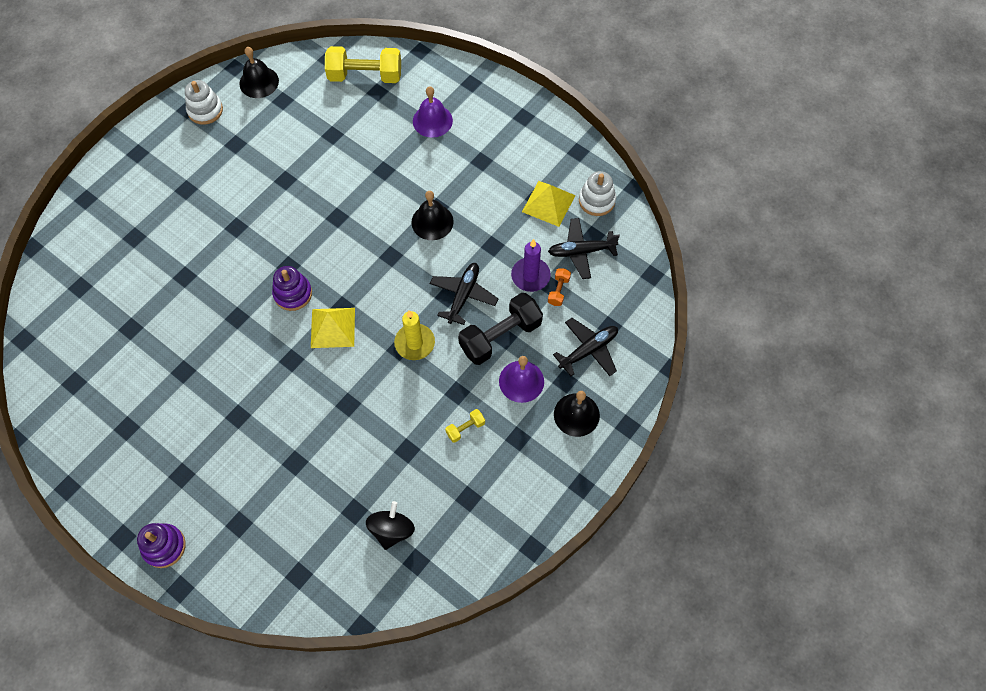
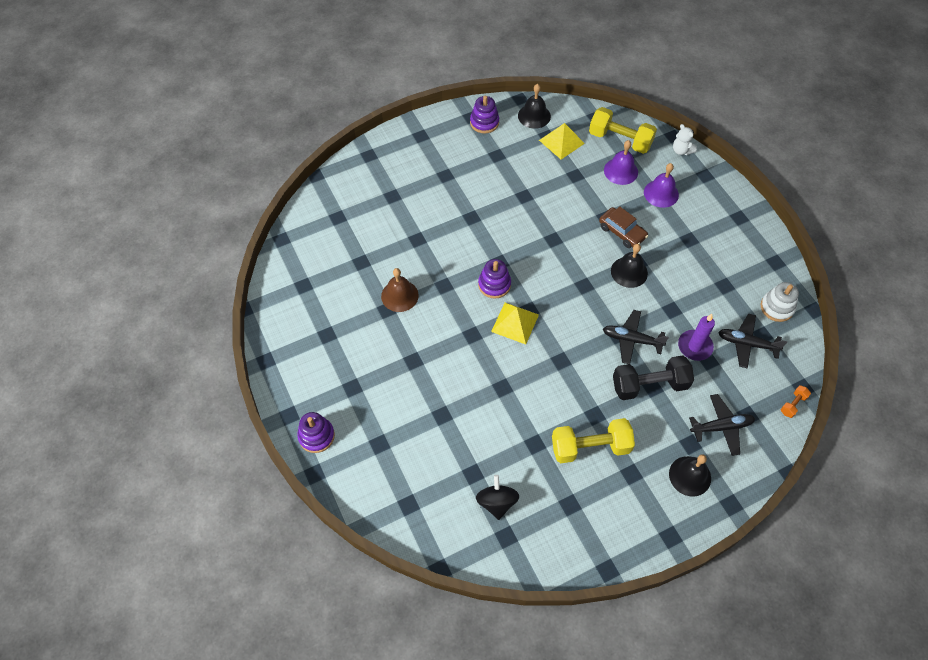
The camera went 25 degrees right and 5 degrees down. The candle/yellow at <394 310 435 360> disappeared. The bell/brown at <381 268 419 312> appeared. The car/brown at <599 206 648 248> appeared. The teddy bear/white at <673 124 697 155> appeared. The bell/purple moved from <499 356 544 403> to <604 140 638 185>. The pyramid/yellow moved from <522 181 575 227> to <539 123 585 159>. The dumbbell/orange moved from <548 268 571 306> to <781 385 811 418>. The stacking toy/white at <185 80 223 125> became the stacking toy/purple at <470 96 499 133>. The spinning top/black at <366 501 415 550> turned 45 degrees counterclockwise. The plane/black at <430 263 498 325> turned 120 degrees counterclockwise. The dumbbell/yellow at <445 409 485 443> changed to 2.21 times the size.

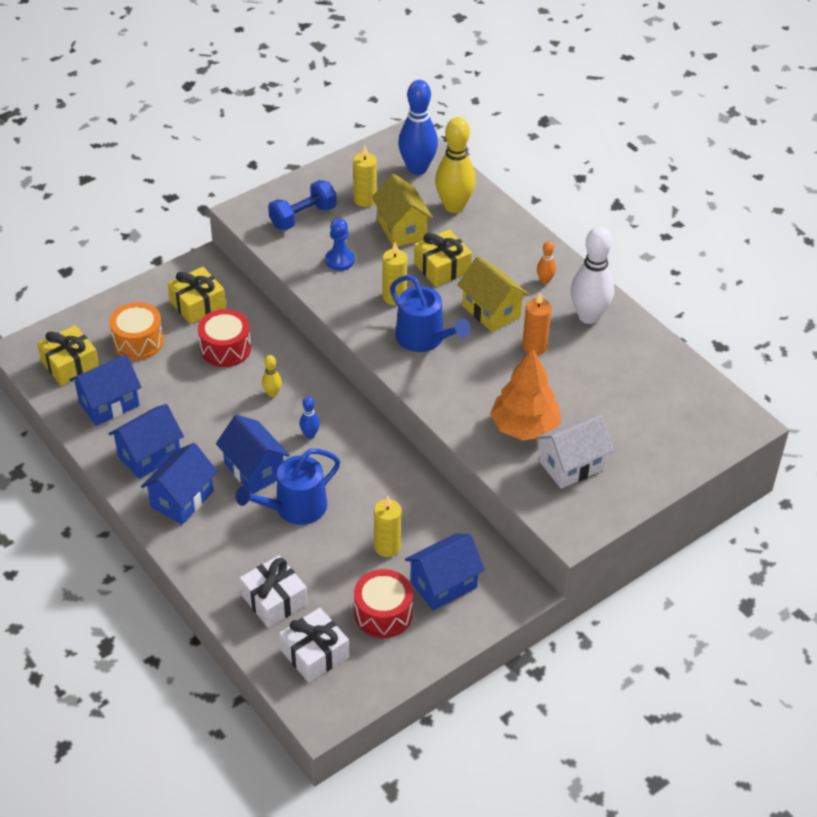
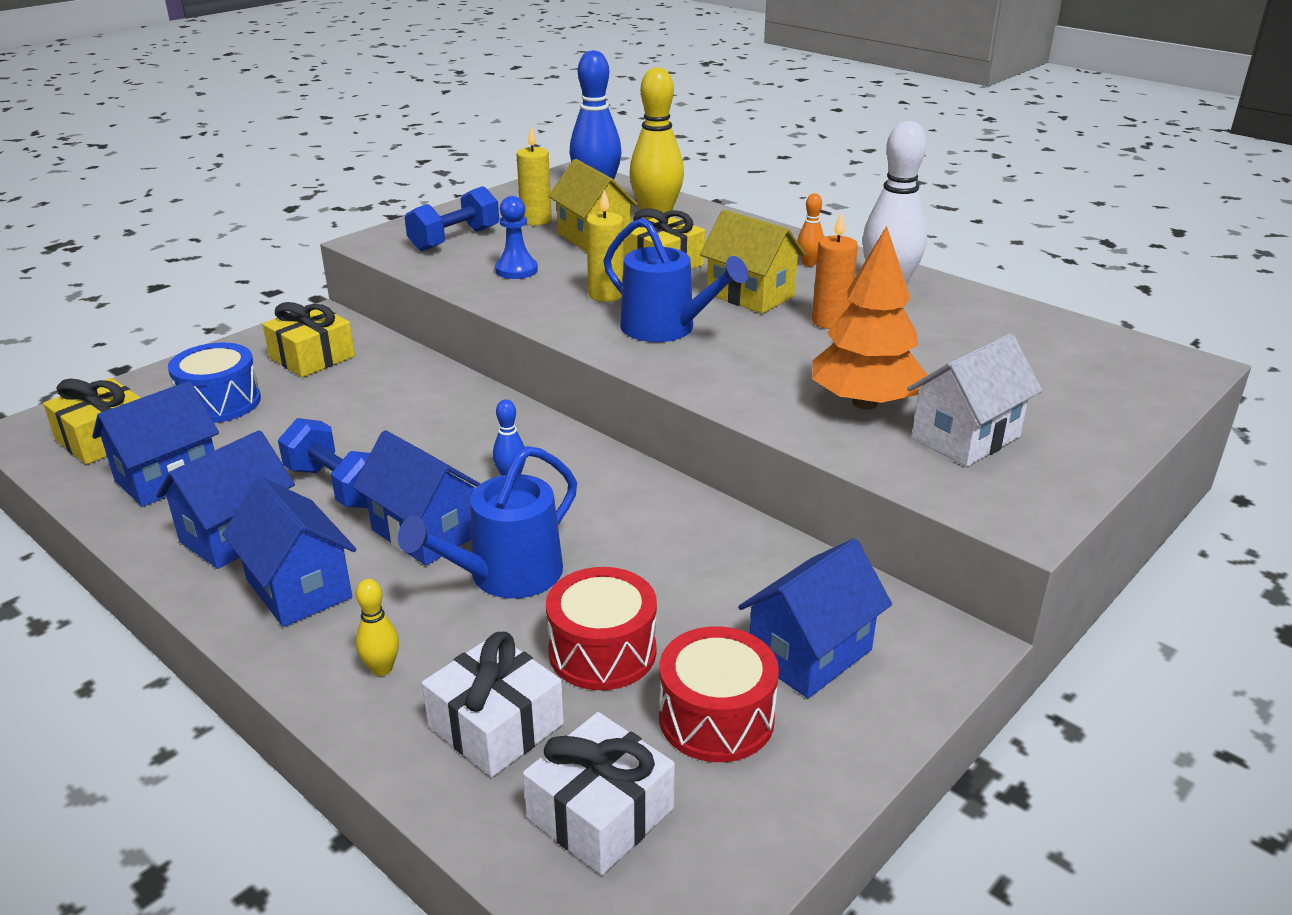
The camera went 10 degrees left and 15 degrees down. The candle/yellow at <374 496 402 557> disappeared. The dumbbell/blue at <278 418 370 508> appeared. The drum/red moved from <198 309 251 367> to <546 567 657 690>. The bowling pin/yellow moved from <262 355 282 397> to <356 579 399 676>. The drum/orange at <109 302 164 360> became the drum/blue at <168 342 261 423>. The house/blue at <141 443 218 524> turned 60 degrees counterclockwise.

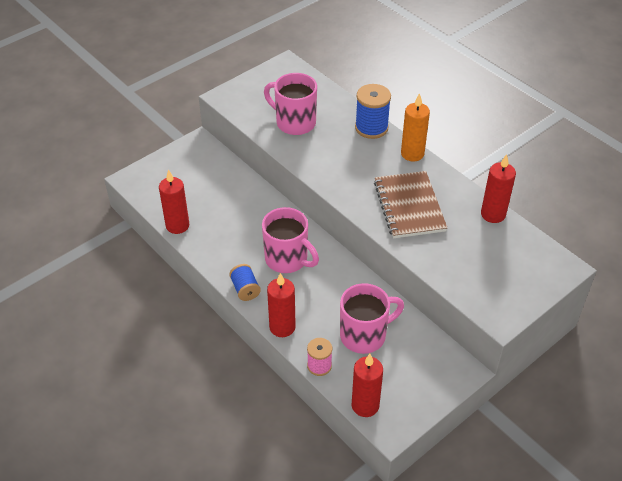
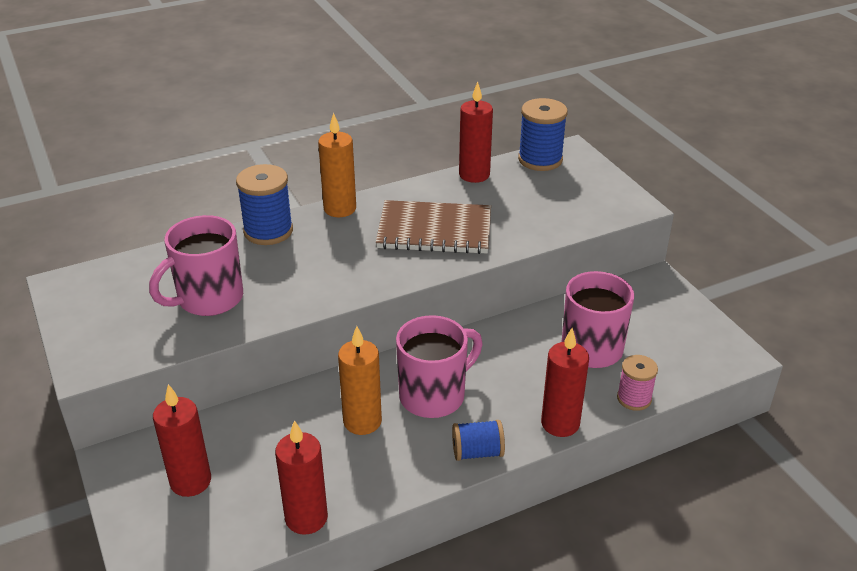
The camera went 75 degrees left and 10 degrees down. The candle/orange at <338 326 382 435> appeared. The spool/blue at <518 98 568 171> appeared. The candle/red moved from <352 354 383 417> to <153 384 211 497>.

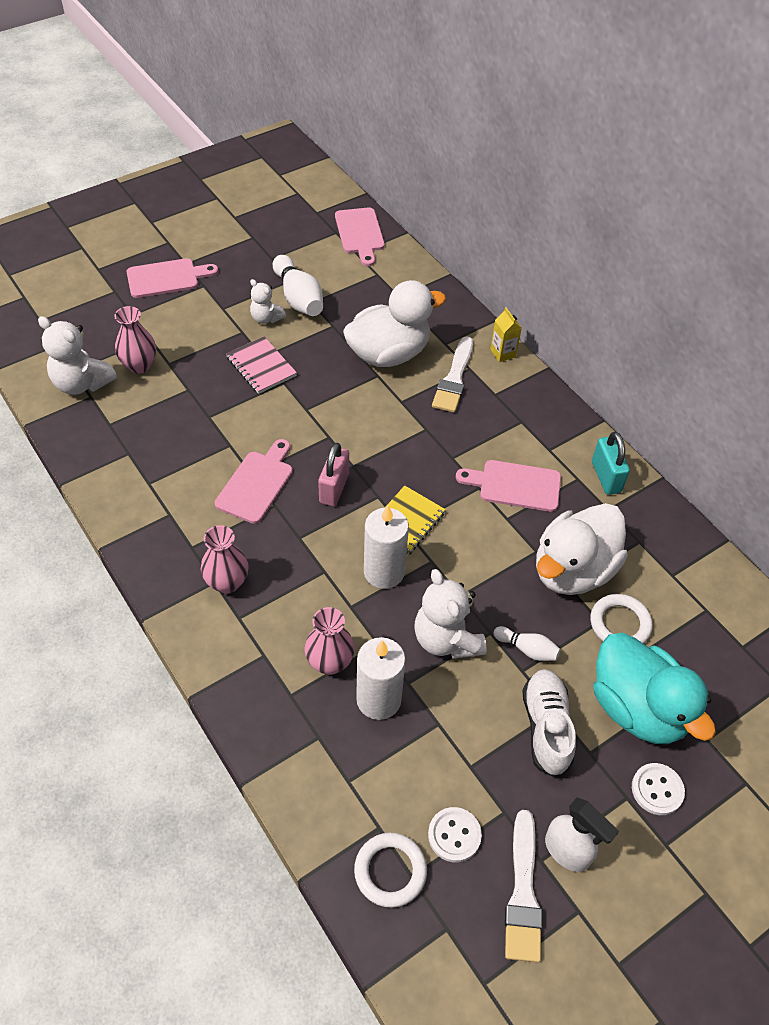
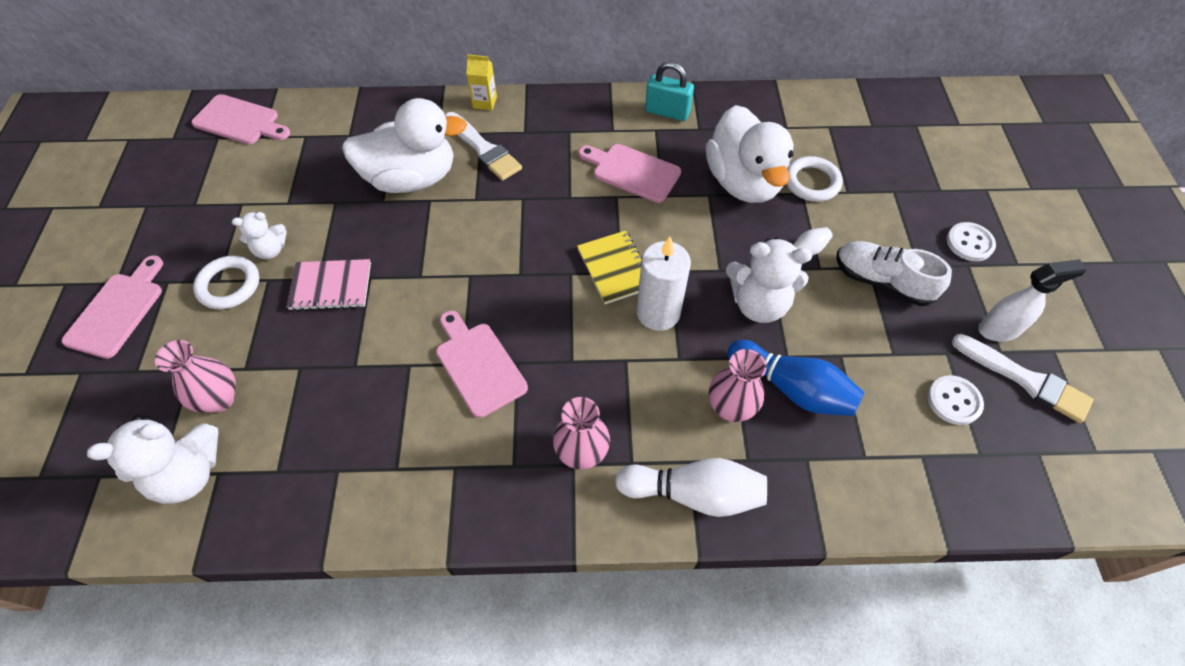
The camera went 55 degrees left and 5 degrees up. The padlock/pink at <318 443 349 506> disappeared. The duck/turquoise at <593 633 716 744> disappeared. The bowling pin/white moved from <273 255 323 316> to <615 458 767 517>. The ring/white moved from <354 833 427 908> to <193 256 259 309>. The candle/white at <356 637 406 720> was replaced by the bowling pin/blue at <727 340 864 416>. The duck/white at <343 280 446 367> turned 75 degrees clockwise. The cutting board/pink at <456 460 561 512> turned 75 degrees clockwise.

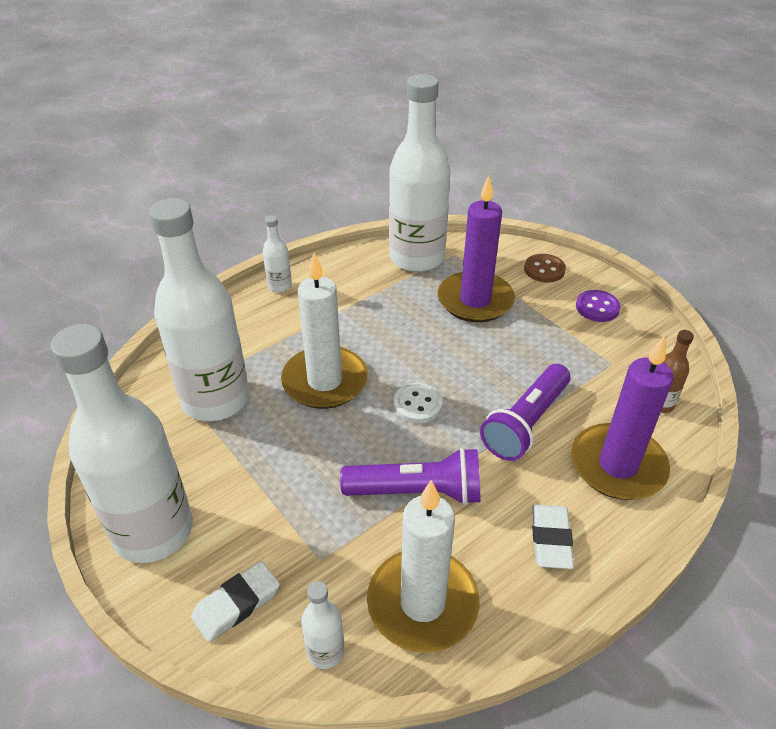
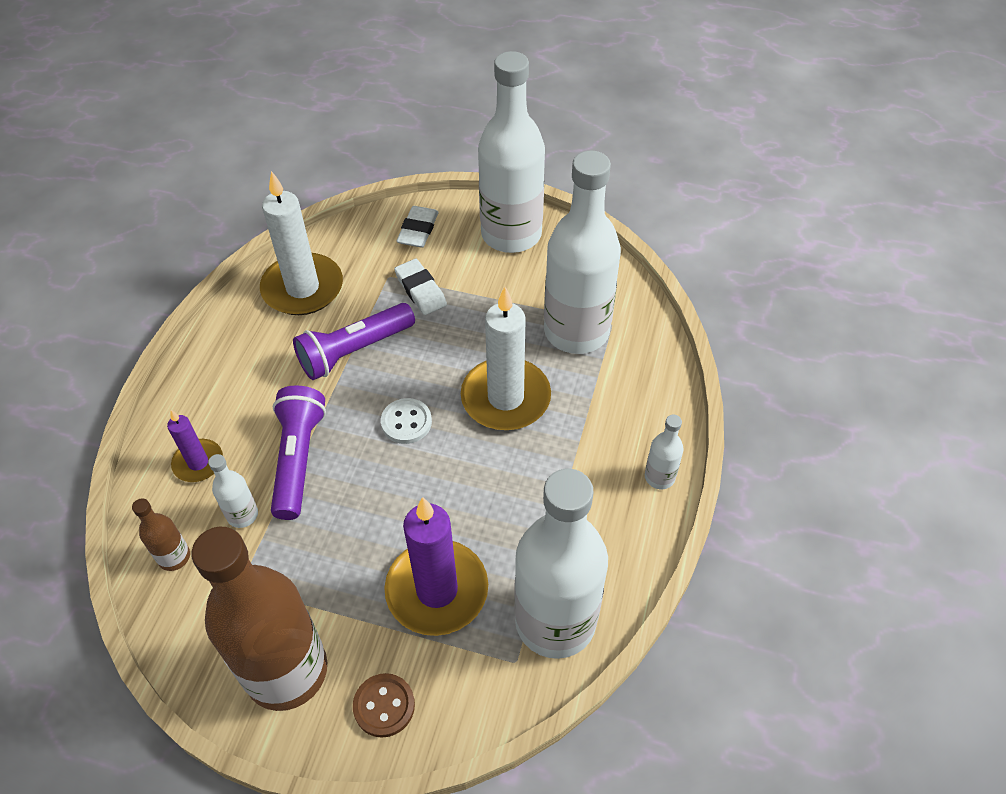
The camera went 145 degrees right and 10 degrees up. The bottle/white moved from <301 581 345 669> to <208 454 258 528>. The eraser/white moved from <532 504 574 569> to <394 259 447 315>. The button/purple at <576 290 621 322> was replaced by the bottle/brown at <191 527 327 711>. The candle/purple at <571 336 673 500> changed to 0.54 times the size.

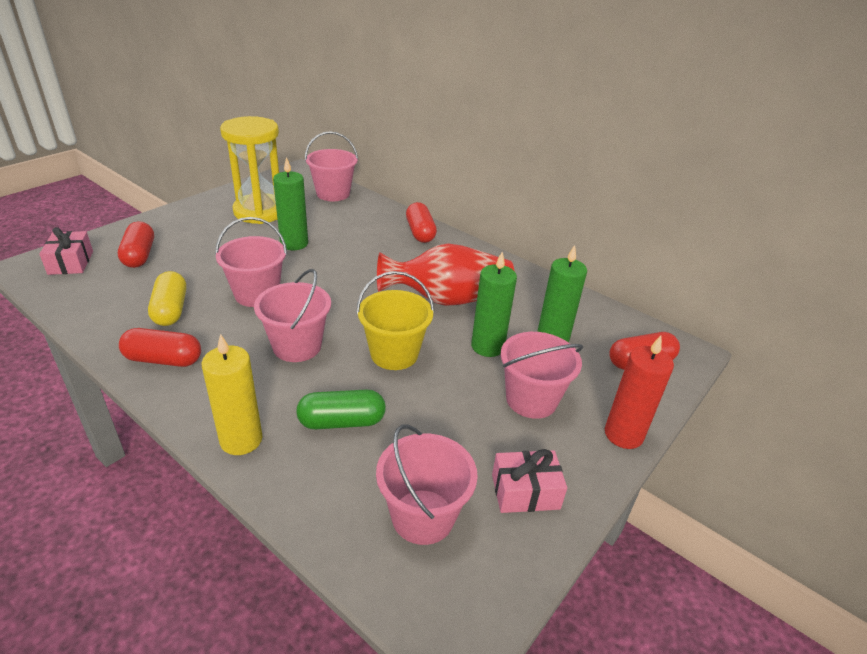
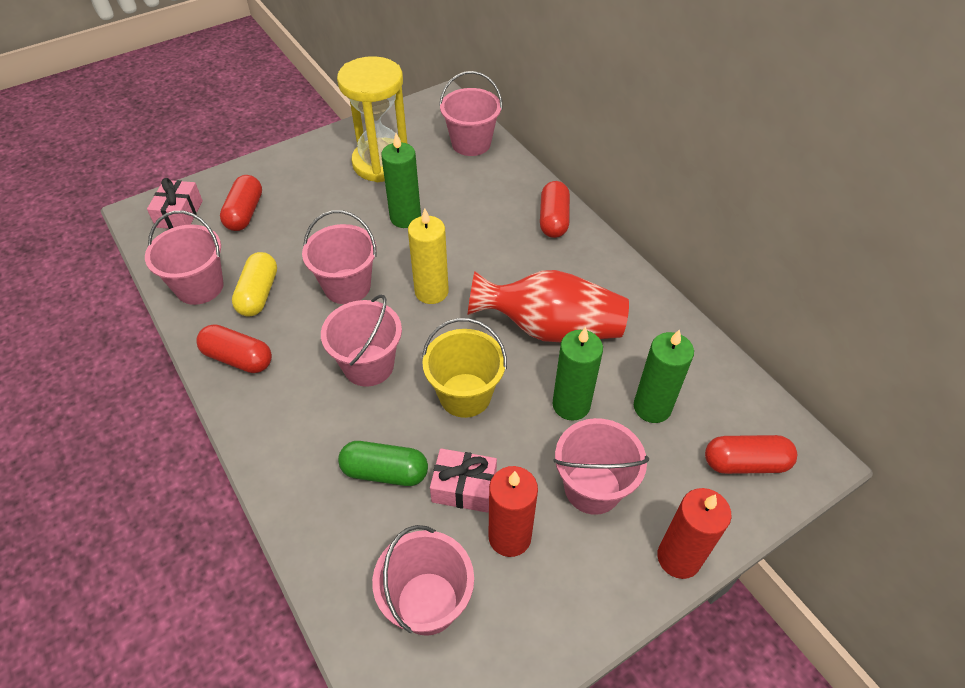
The camera went 20 degrees right and 15 degrees up. The bucket/pink at <145 211 224 305> appeared. The candle/red at <489 466 538 557> appeared. The candle/yellow moved from <202 334 263 455> to <408 208 449 304>. The gift/pink moved from <492 449 567 513> to <430 448 497 513>.

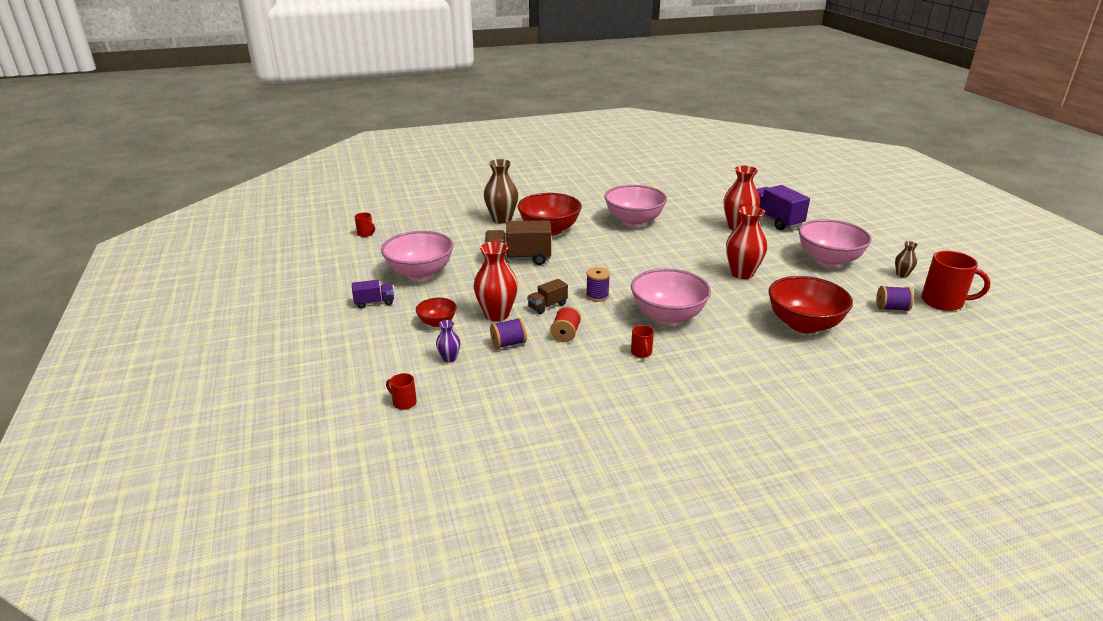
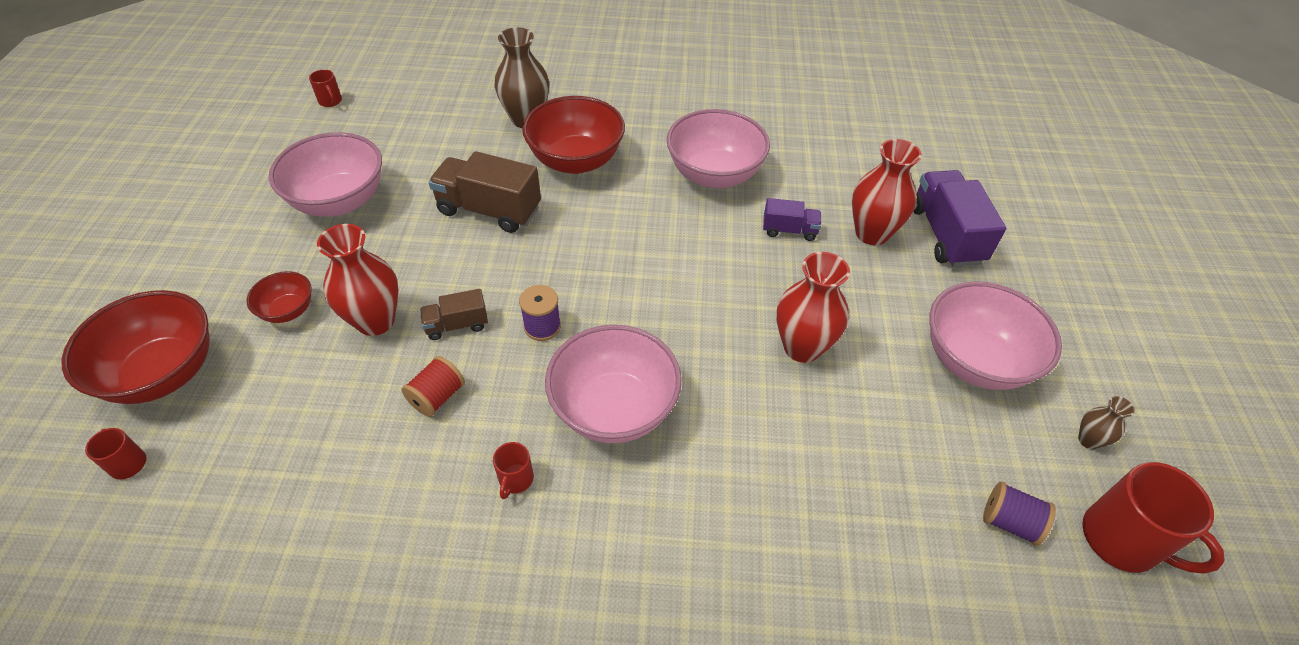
The camera went 20 degrees right and 20 degrees up. The vase/purple at <436 320 460 363> disappeared. The spool/purple at <490 318 527 349> disappeared. The truck/purple moved from <352 280 394 309> to <763 198 821 241>. The bowl/red moved from <768 276 853 334> to <62 290 210 404>.

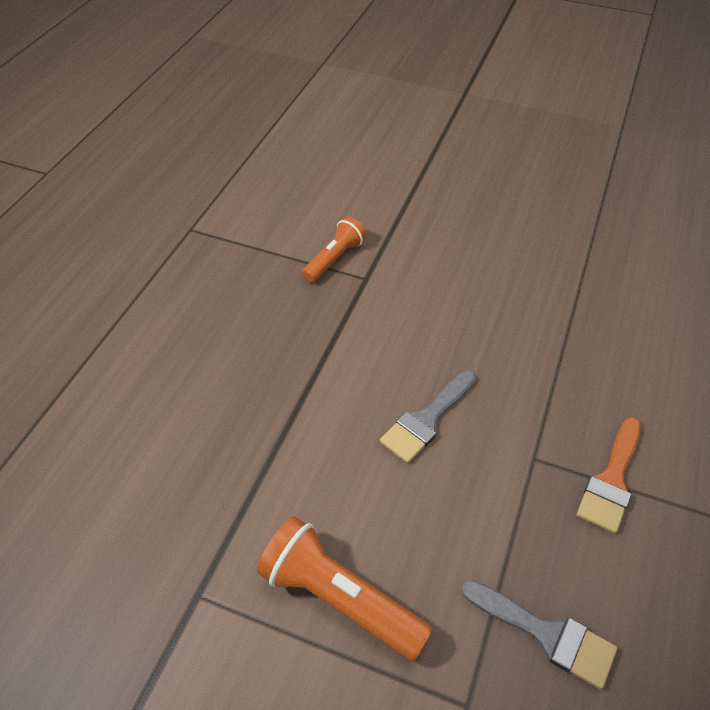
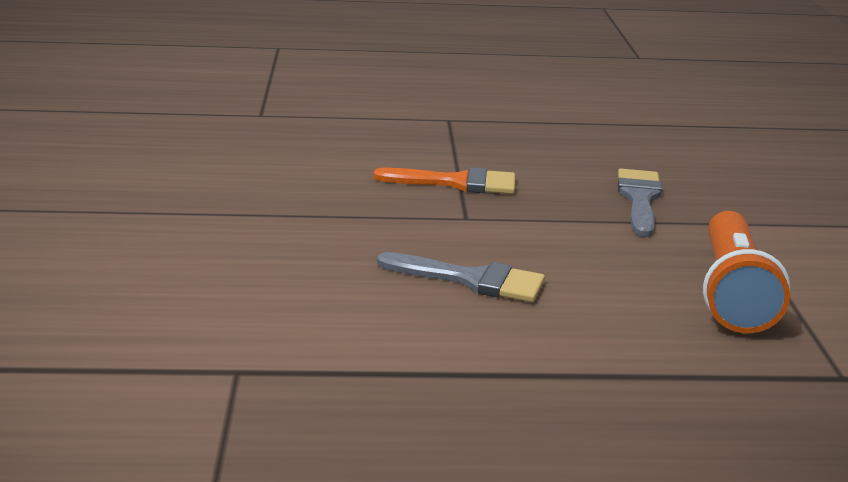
The camera went 115 degrees left and 25 degrees down. The flashlight/orange at <302 216 366 283> disappeared.

